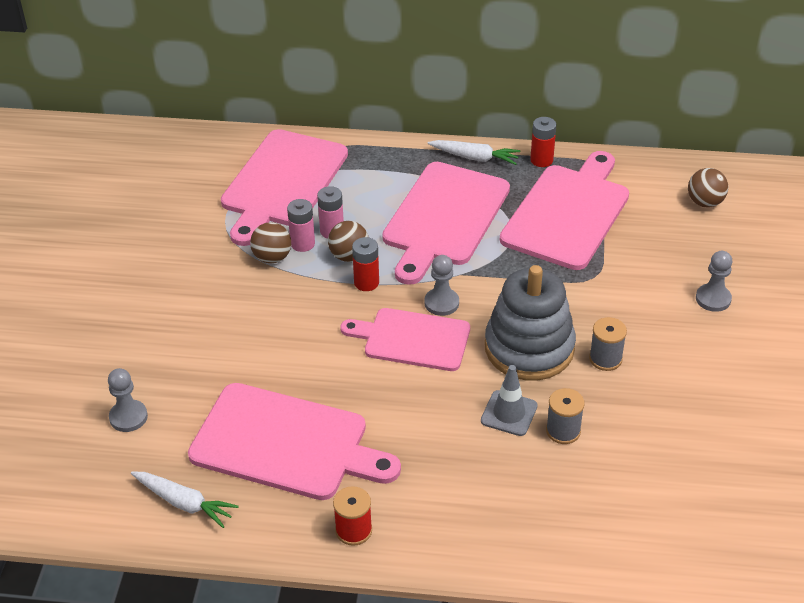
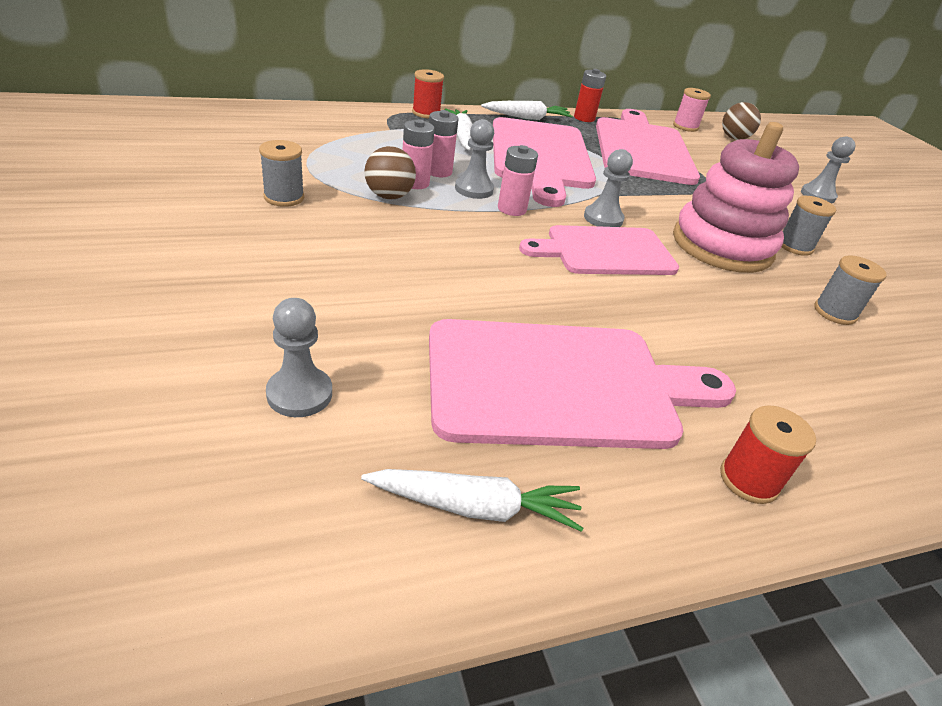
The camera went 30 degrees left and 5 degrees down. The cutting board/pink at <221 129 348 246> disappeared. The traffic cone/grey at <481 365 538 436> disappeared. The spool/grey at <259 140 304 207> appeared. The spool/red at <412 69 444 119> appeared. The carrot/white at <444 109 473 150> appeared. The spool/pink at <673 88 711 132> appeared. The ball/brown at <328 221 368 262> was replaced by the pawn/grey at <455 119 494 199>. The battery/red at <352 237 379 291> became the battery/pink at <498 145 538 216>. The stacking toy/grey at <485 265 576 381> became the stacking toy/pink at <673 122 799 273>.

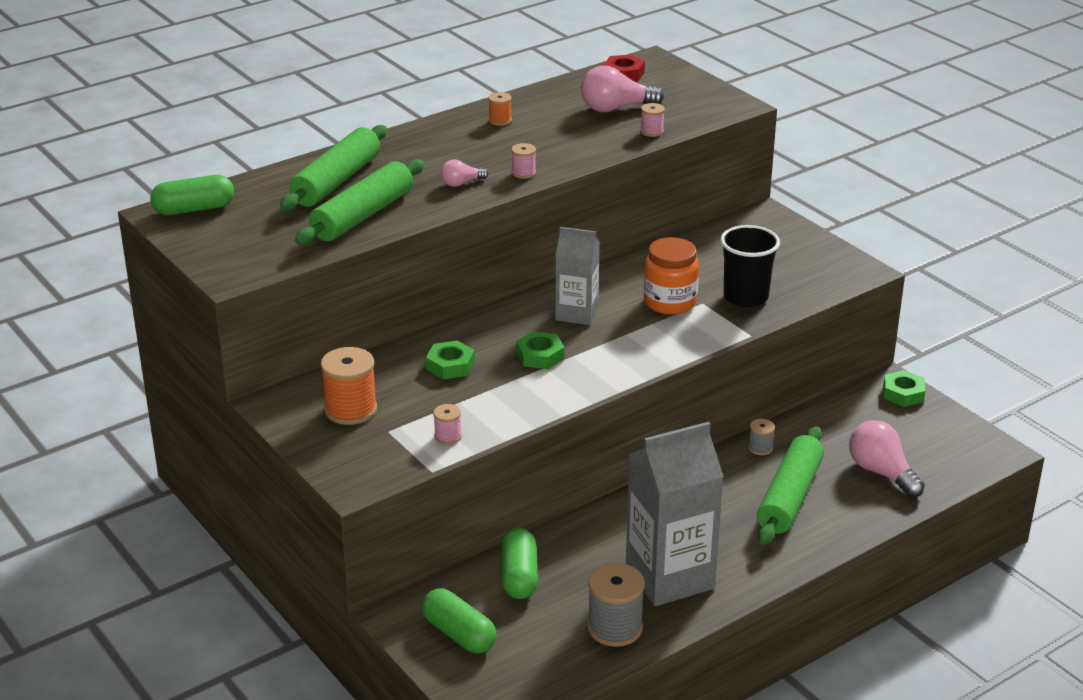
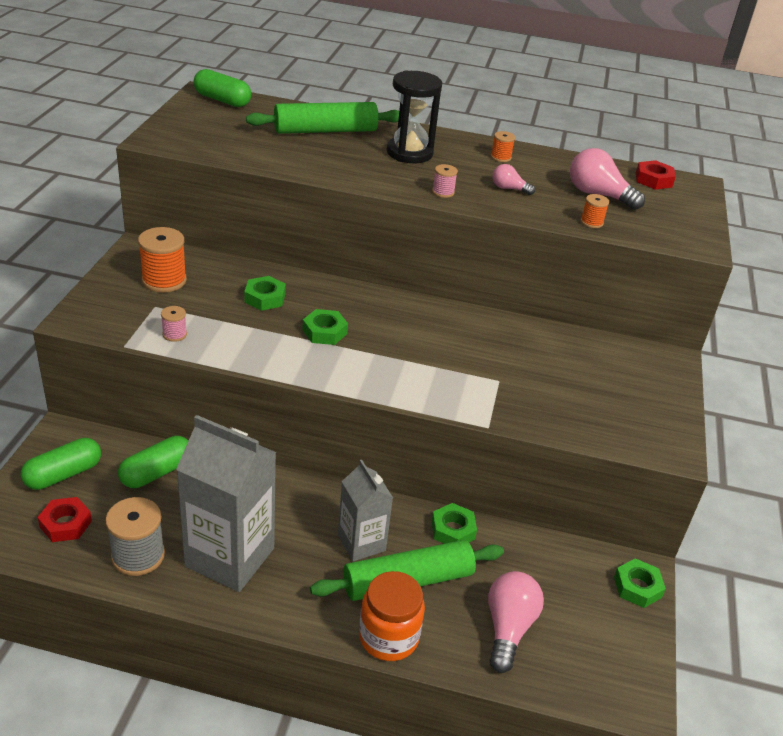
The camera went 45 degrees right and 5 degrees up. The rolling pin/green at <295 159 425 245> disappeared. The cup/black at <720 225 780 307> disappeared. The nut/red at <37 497 92 542> appeared. The hourglass/black at <387 70 442 163> appeared. The light bulb/pink moved from <441 159 488 187> to <492 164 535 195>. The carton/grey moved from <555 227 600 325> to <338 460 393 561>. The jar/orange moved from <644 237 699 315> to <359 571 425 661>. The spool/grey at <748 419 775 455> was replaced by the nut/green at <432 503 477 544>. The spool/pink at <640 103 665 137> became the spool/orange at <581 194 609 228>. The capsule/green at <422 588 497 653> turned 45 degrees clockwise.

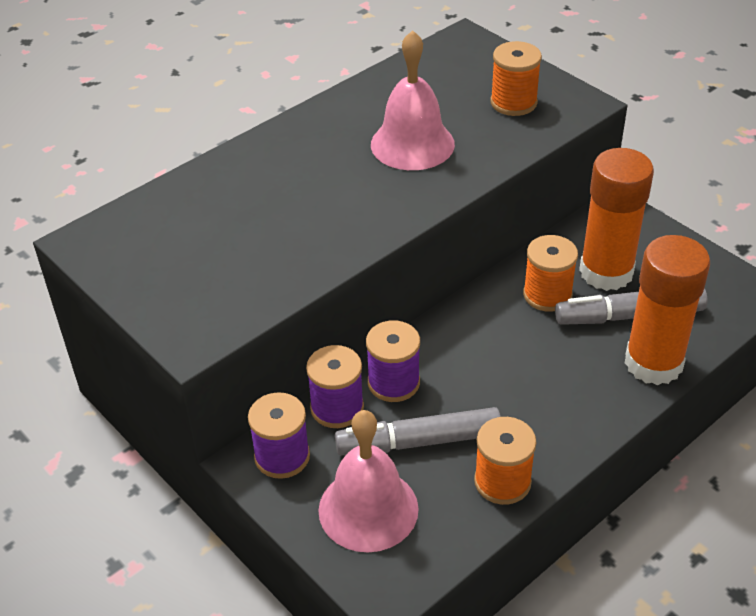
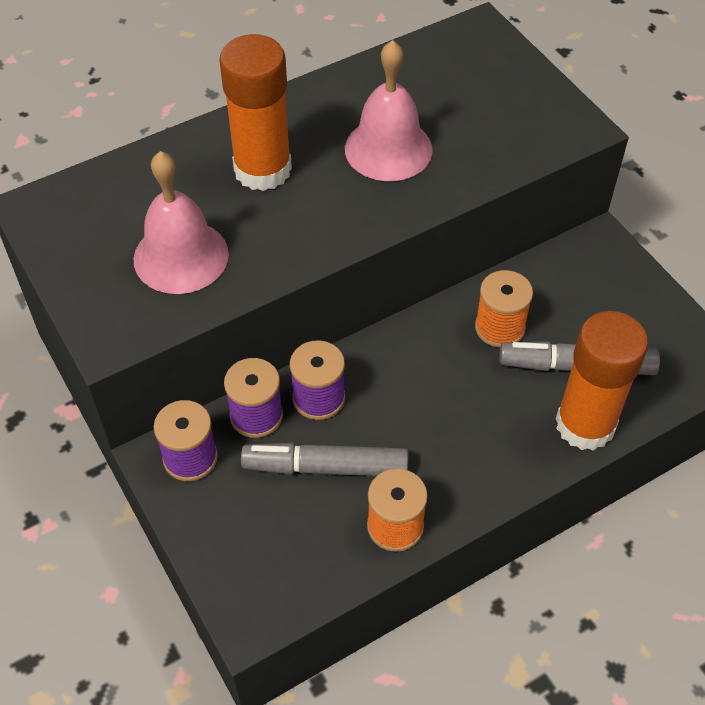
The camera went 10 degrees right and 10 degrees up. The spool/orange at <490 41 542 116> disappeared. The bell/pink moved from <318 410 419 552> to <134 151 229 294>. The glue stick/orange moved from <579 148 654 291> to <219 34 292 191>.

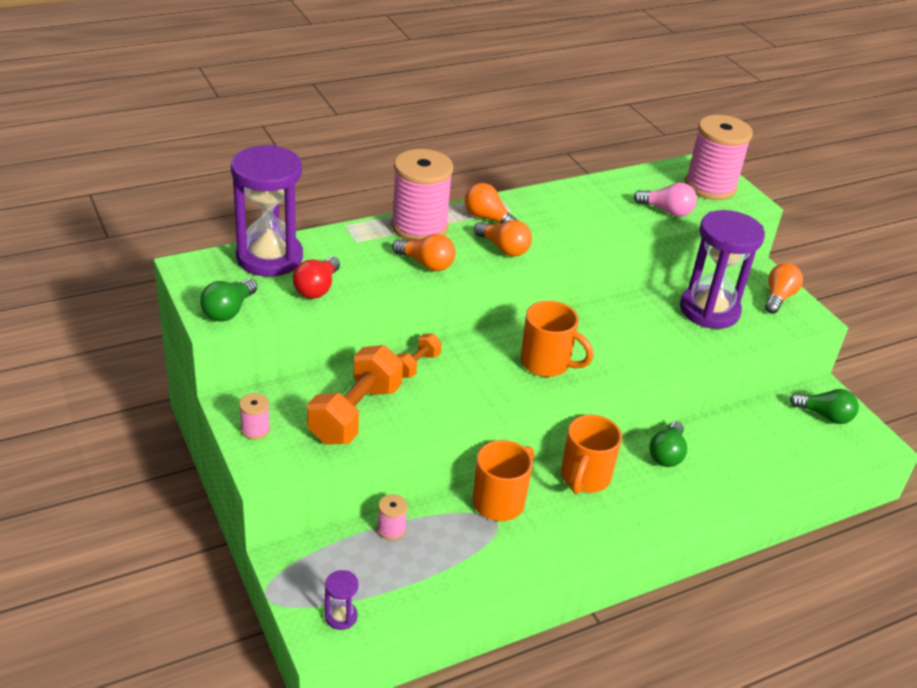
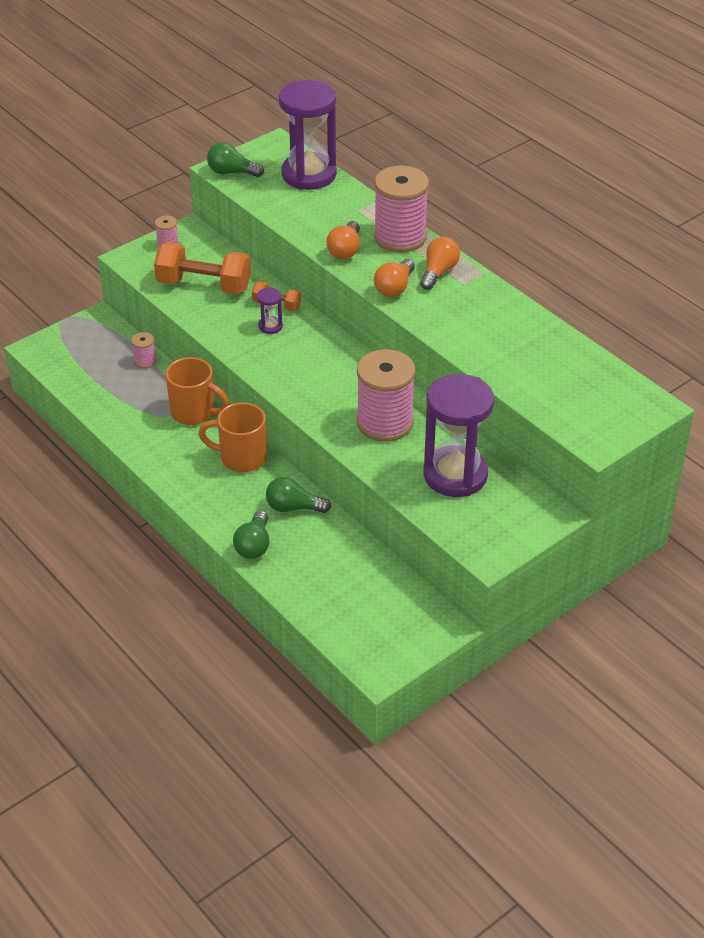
The camera went 80 degrees right and 5 degrees up. The light bulb/red at <293 256 340 299> disappeared. The mug/orange at <520 301 594 377> disappeared. The light bulb/pink at <633 183 697 217> disappeared. The light bulb/orange at <765 263 803 314> disappeared. The hourglass/purple moved from <325 570 359 630> to <257 288 283 334>. The spool/pink moved from <685 115 753 200> to <356 349 416 442>. The light bulb/green moved from <790 389 859 424> to <233 510 269 559>.

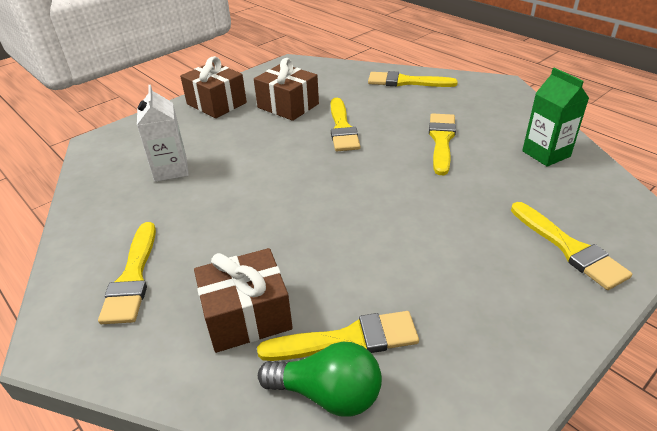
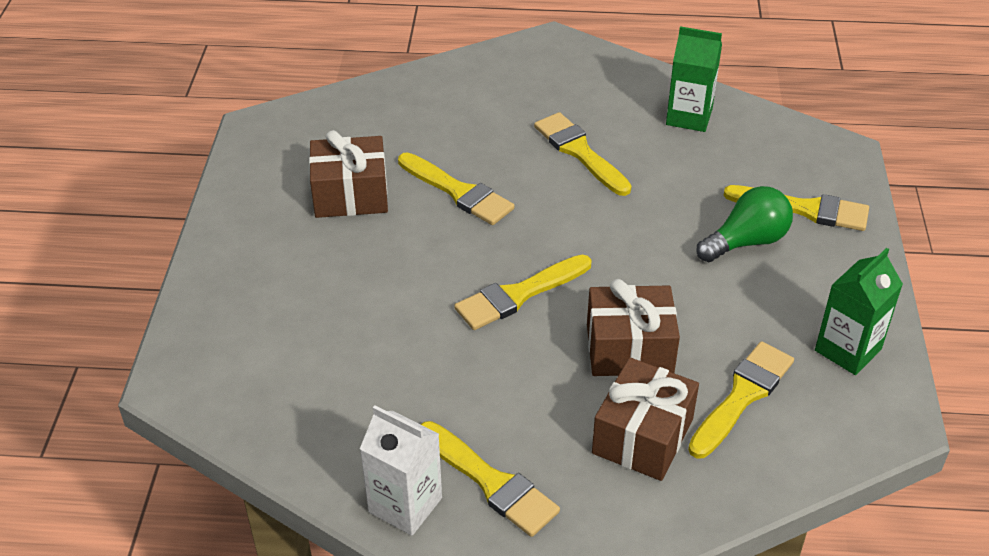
The camera went 45 degrees left and 5 degrees up. The carton/green at <815 248 903 375> appeared. The carton/white moved from <137 85 188 182> to <360 406 442 536>. The gift/brown moved from <180 56 247 118> to <587 279 680 376>. The light bulb/green moved from <258 342 382 416> to <696 186 793 262>. The brush/yellow moved from <368 71 458 87> to <454 255 592 330>.

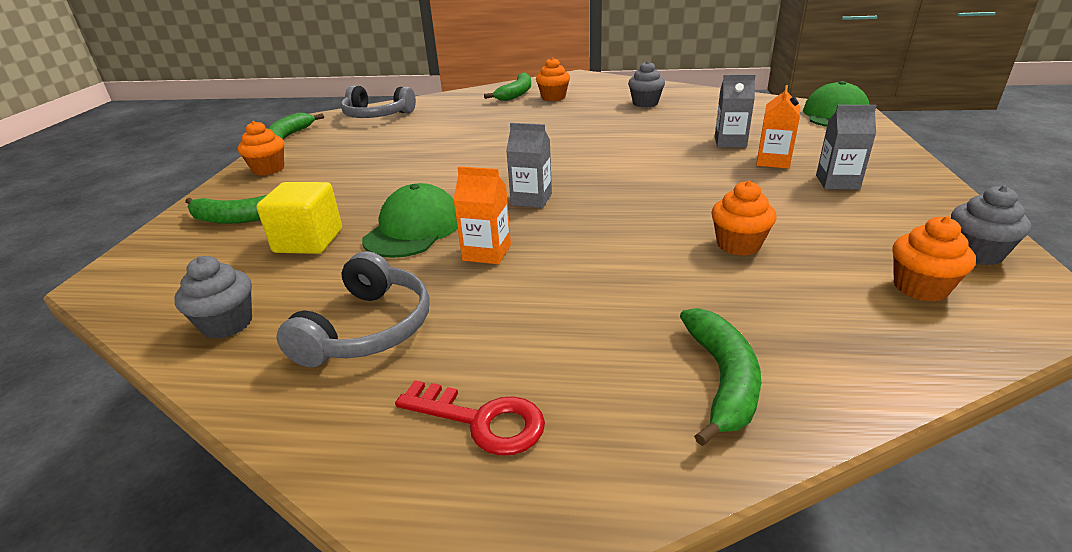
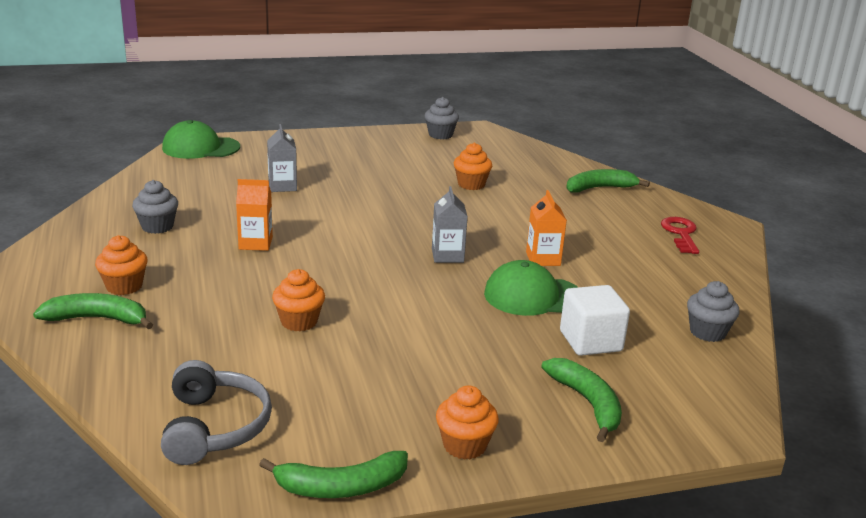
The camera went 115 degrees left and 5 degrees down. The headphones/grey at <276 251 430 368> disappeared. The carton/grey at <816 105 877 190> disappeared. The carton/orange moved from <756 85 800 169> to <236 179 273 251>. The cupcake/orange moved from <893 216 976 302> to <272 269 325 331>. The cube/yellow at <257 182 342 254> became the cube/white at <560 285 630 356>.

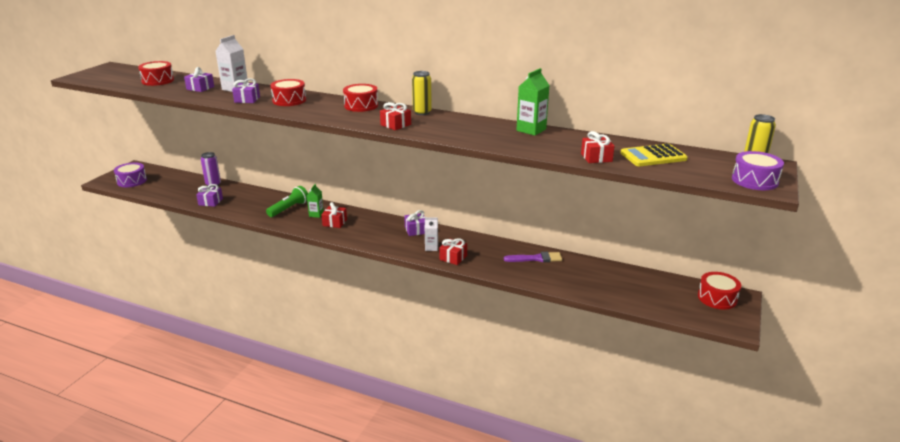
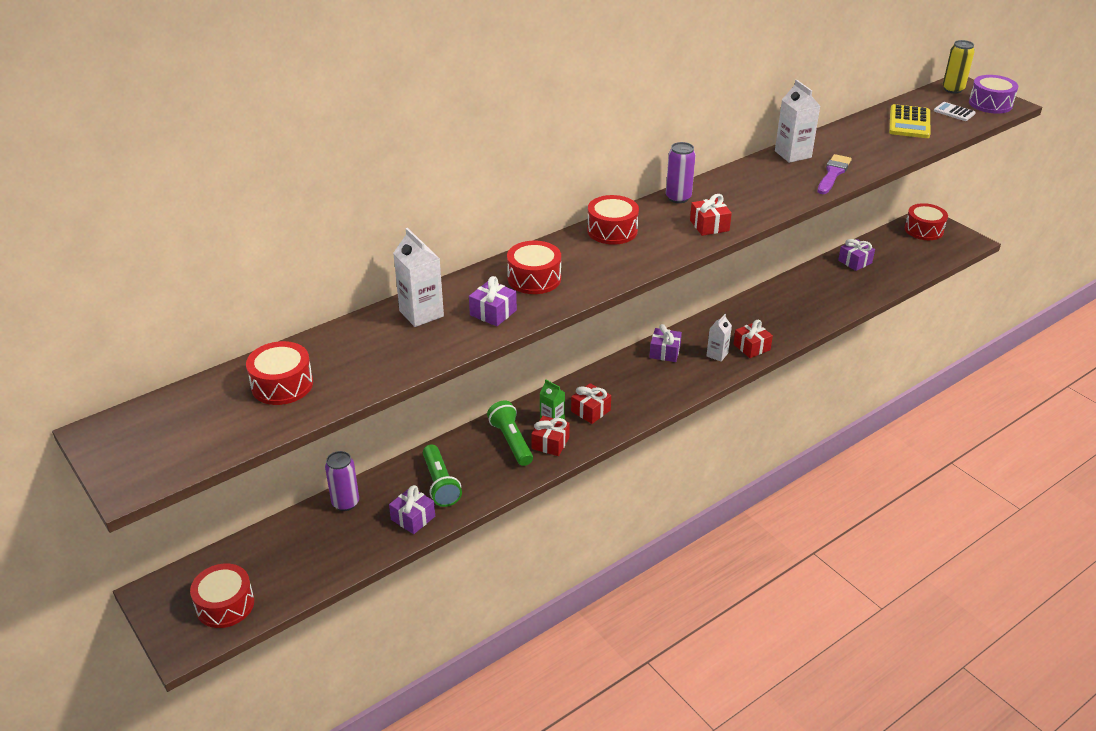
The camera went 60 degrees left and 10 degrees up. The flashlight/green at <423 444 462 507> appeared. The calculator/white at <934 102 976 121> appeared. The gift/purple moved from <184 67 214 92> to <838 239 875 271>. The brush/purple moved from <504 252 562 262> to <818 154 852 194>. The gift/red moved from <581 131 614 163> to <531 416 570 456>. The drum/purple at <114 162 147 187> became the drum/red at <190 564 254 628>. The can/yellow at <412 71 432 115> became the can/purple at <666 142 696 203>. The carton/green at <517 68 550 136> became the carton/white at <775 80 820 163>.

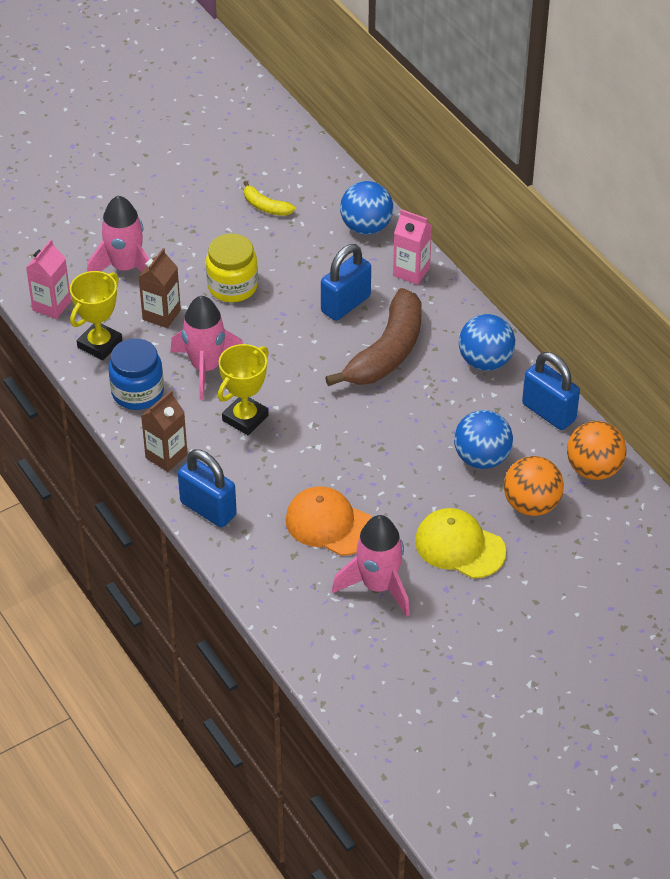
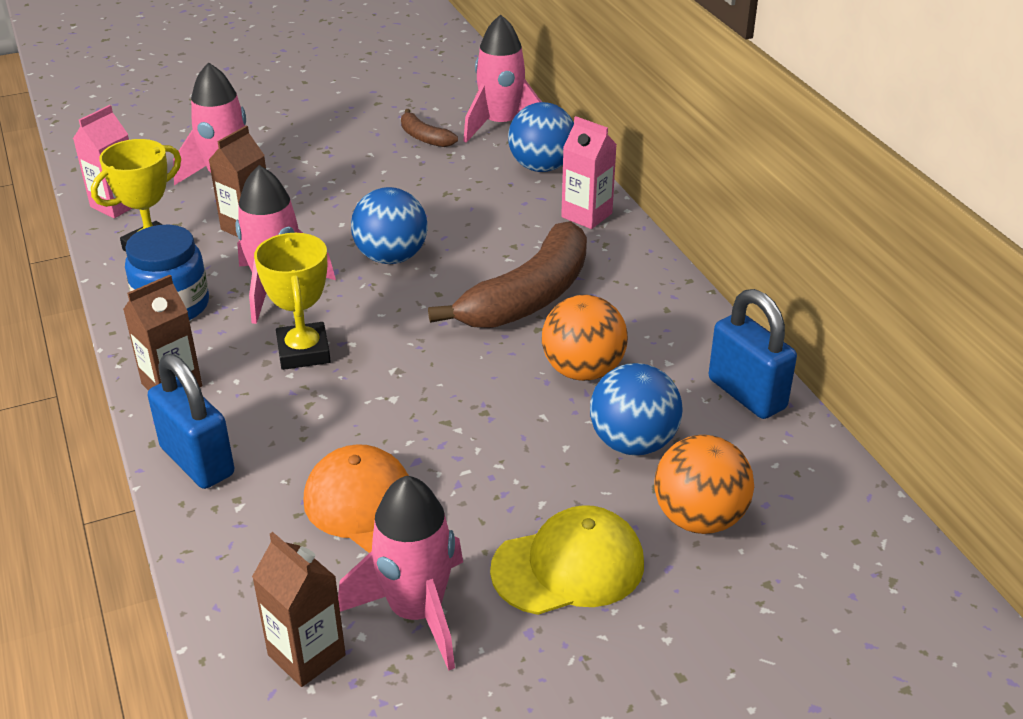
The camera went 10 degrees right and 10 degrees down. The jar/yellow at <206 234 258 302> disappeared. The padlock/blue at <321 244 371 321> disappeared. The carton/brown at <252 532 346 687> appeared. The rocket/pink at <463 14 542 143> appeared. The ball/blue moved from <459 314 515 371> to <351 187 428 264>. The ball/orange moved from <567 421 626 480> to <542 295 628 381>. The banana/yellow at <244 181 296 216> became the banana/brown at <401 109 458 147>. The trophy/yellow at <218 344 269 435> turned 60 degrees counterclockwise. The cap/yellow at <415 508 506 578> turned 120 degrees clockwise.

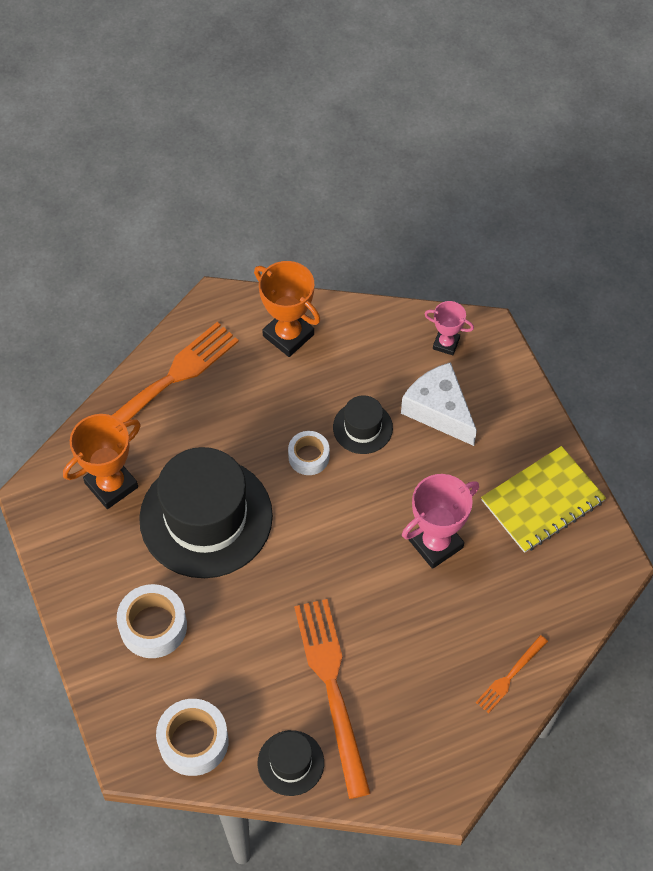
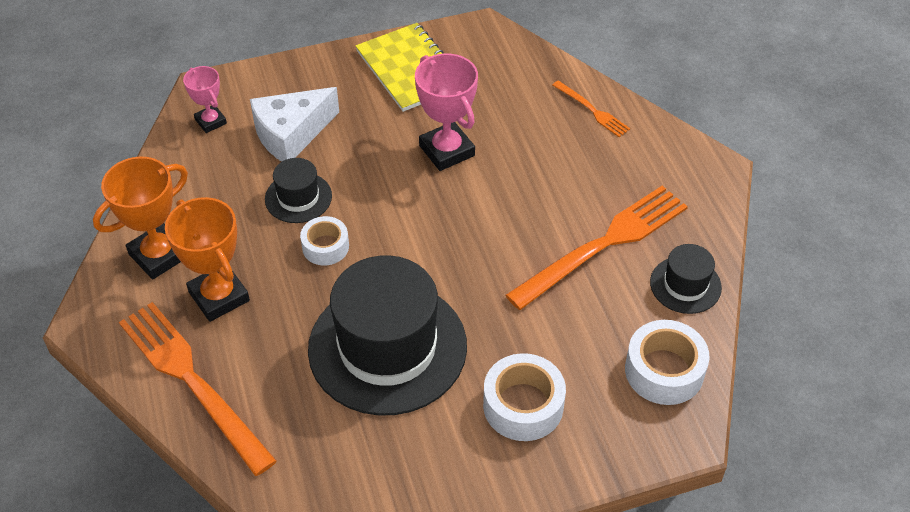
The camera went 85 degrees left and 10 degrees down. The trophy/orange moved from <63 414 141 509> to <165 197 250 322>. The fork/orange at <294 599 371 799> turned 150 degrees clockwise. The trophy/pink at <424 301 474 355> turned 60 degrees counterclockwise.

